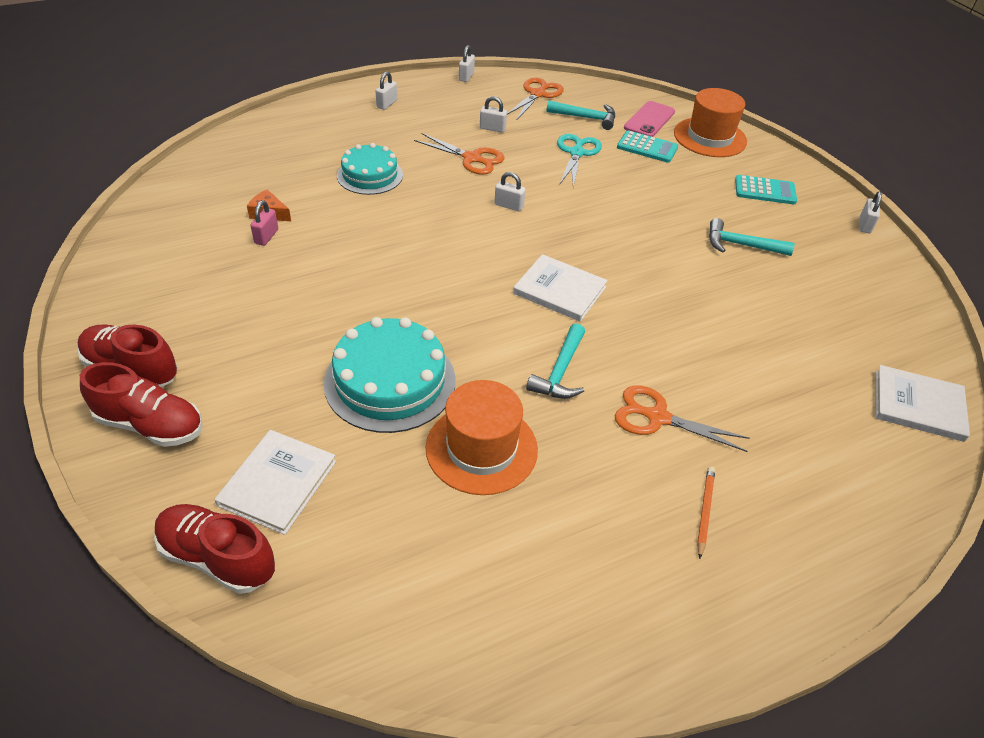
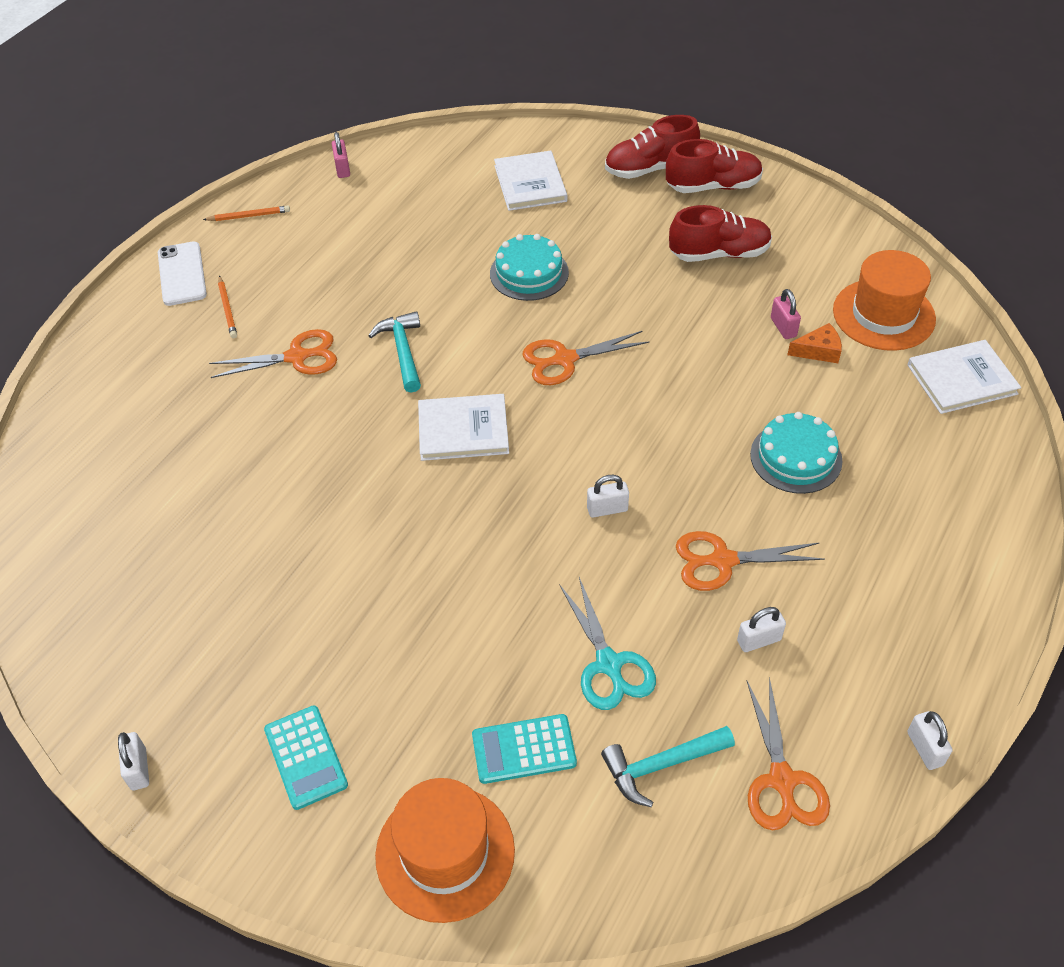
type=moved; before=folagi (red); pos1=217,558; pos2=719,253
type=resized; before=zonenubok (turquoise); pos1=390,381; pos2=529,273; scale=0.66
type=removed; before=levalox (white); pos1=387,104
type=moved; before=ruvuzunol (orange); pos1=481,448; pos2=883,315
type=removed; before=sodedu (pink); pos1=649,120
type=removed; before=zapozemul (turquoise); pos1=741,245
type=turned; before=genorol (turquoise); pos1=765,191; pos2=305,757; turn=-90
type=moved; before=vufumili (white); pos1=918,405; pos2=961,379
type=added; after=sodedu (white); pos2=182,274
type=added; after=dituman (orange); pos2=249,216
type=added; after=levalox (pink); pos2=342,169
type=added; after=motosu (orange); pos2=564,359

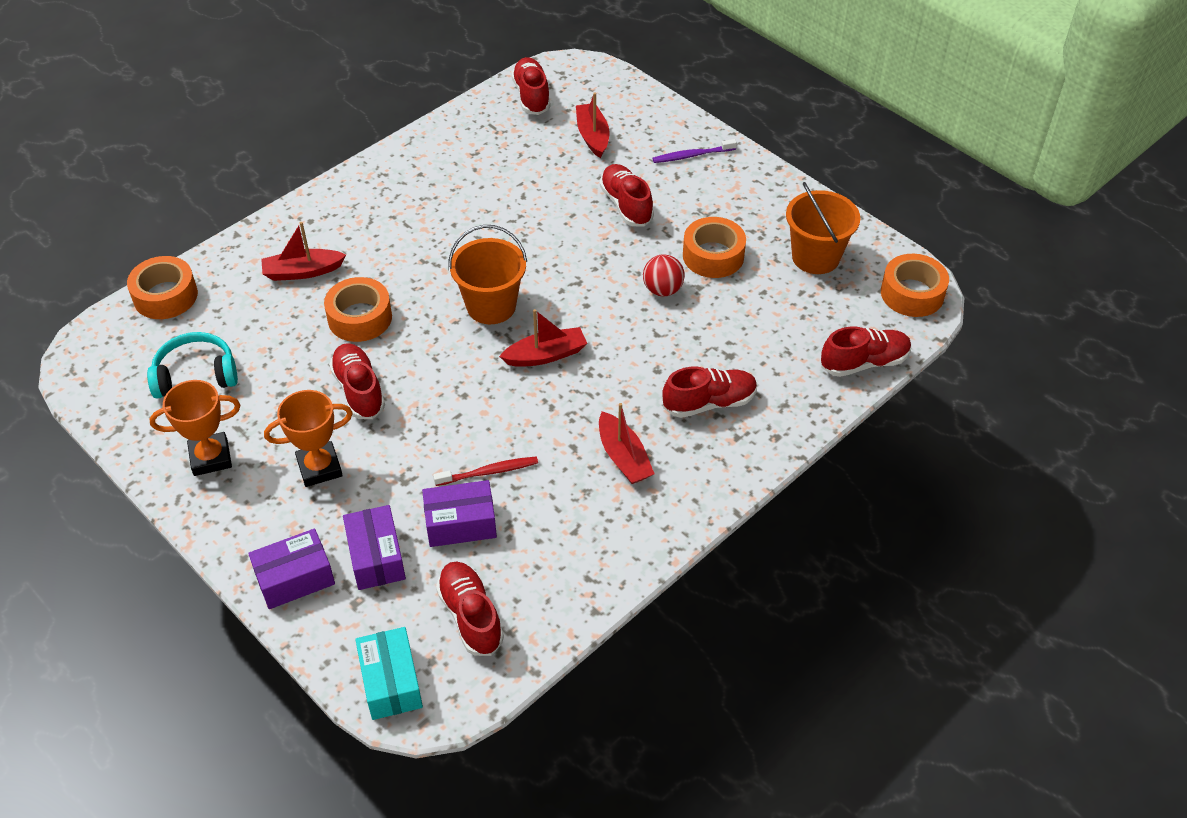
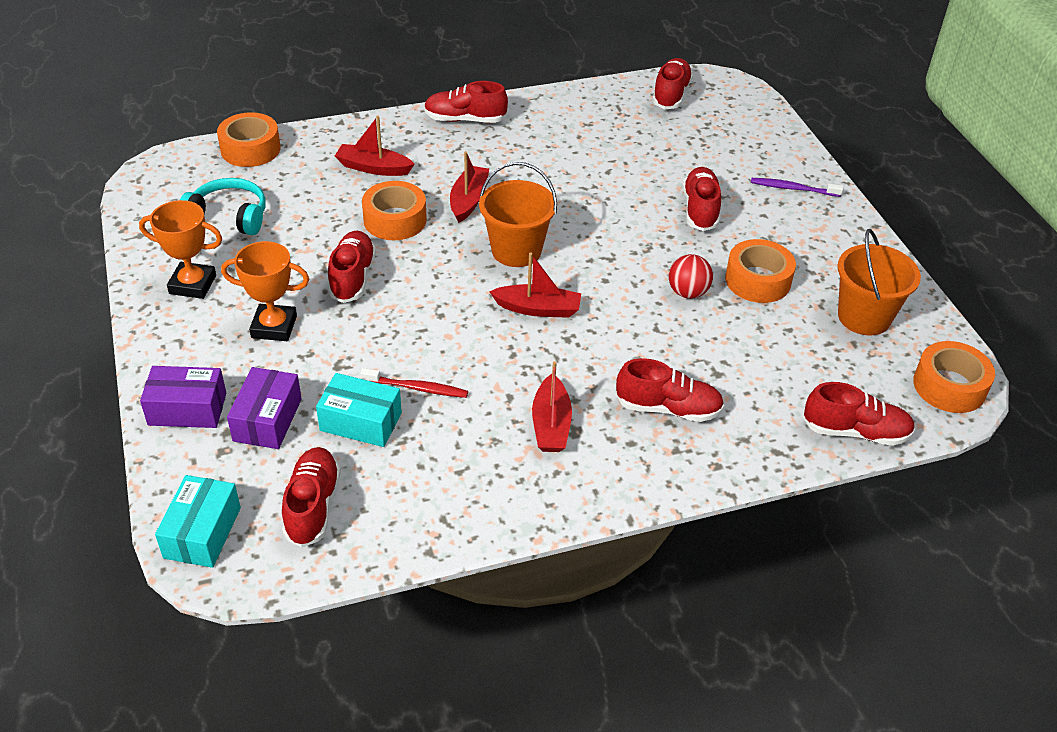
type=recoloured; before=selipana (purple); after=selipana (turquoise); pos1=460,523; pos2=361,422
type=moved; before=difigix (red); pos1=592,136; pos2=468,200
type=added; after=folagi (red); pos2=465,119

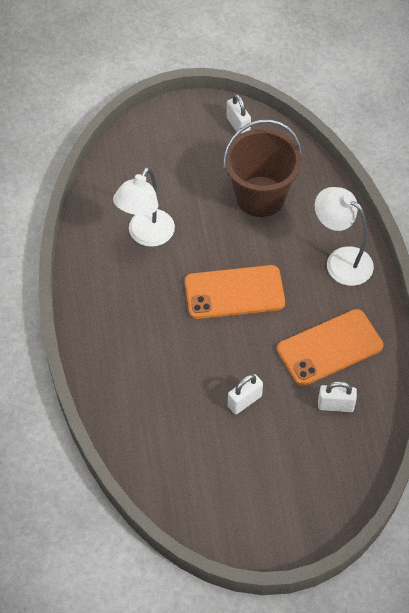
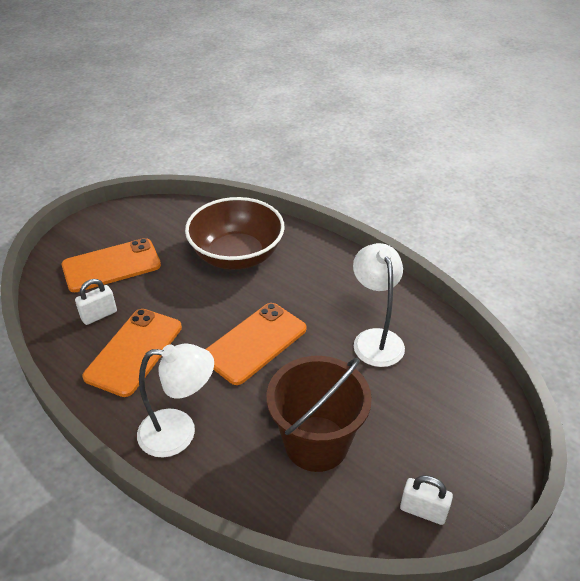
type=removed; before=levalox (white); pos1=244,401
type=added; after=sodedu (orange); pos2=111,266
type=added; after=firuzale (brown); pos2=237,255

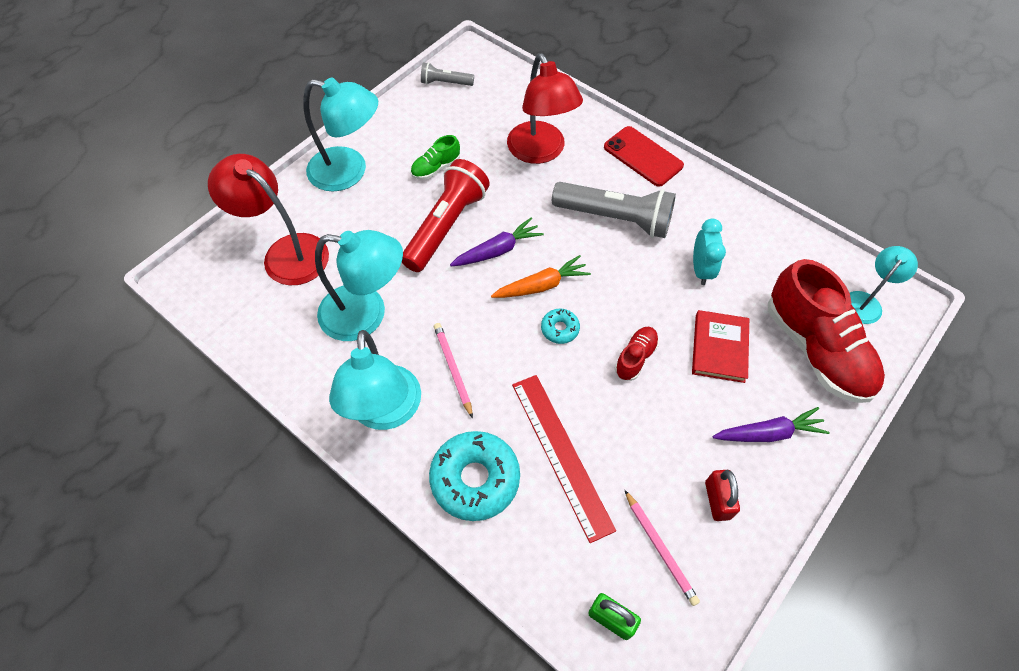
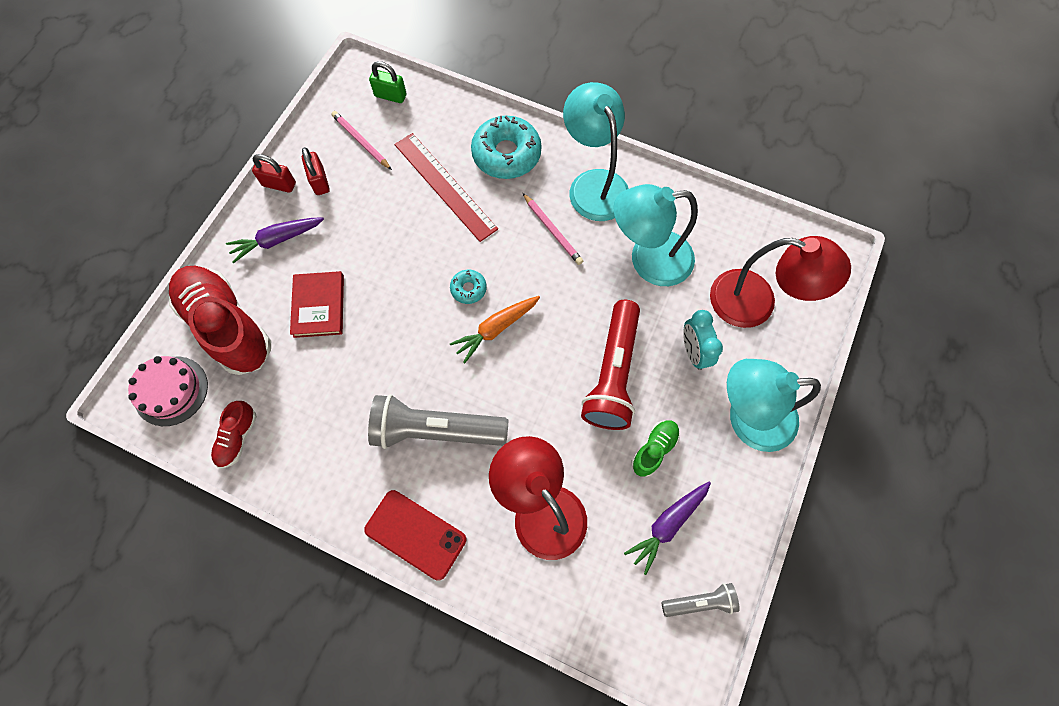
type=moved; before=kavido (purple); pos1=498,250; pos2=667,525
type=moved; before=folagi (red); pos1=635,358; pos2=238,438
type=moved; before=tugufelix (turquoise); pos1=701,270; pos2=693,352
type=replaced; before=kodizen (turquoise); after=zonenubok (pink); pos1=865,302; pos2=171,391
type=added; after=levalox (red); pos2=279,184

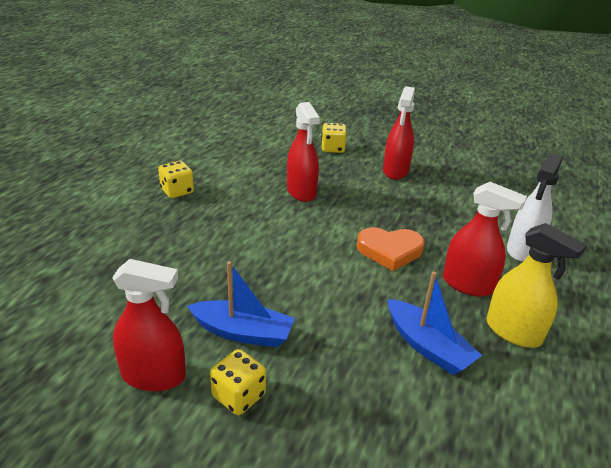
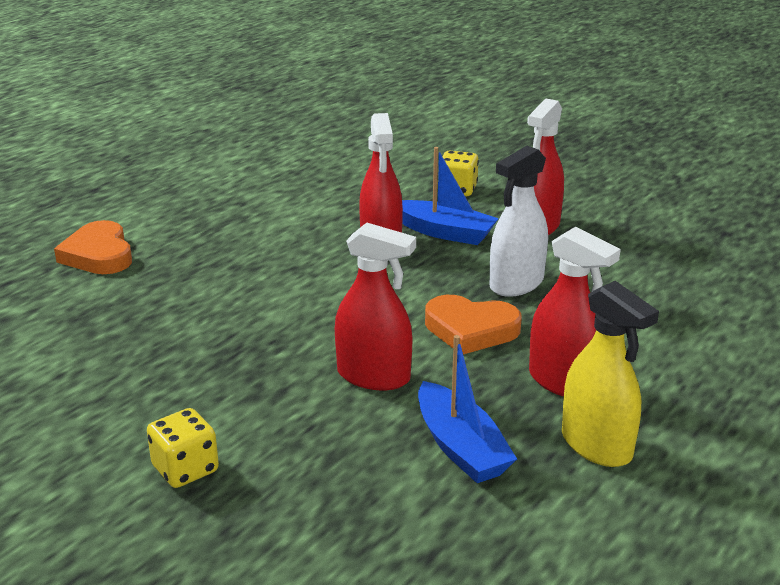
type=moved; before=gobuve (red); pos1=154,376; pos2=373,376
type=removed; before=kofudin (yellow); pos1=177,191
type=moved; before=difigix (blue); pos1=243,332; pos2=445,232
type=moved; before=gobuve (white); pos1=523,250; pos2=516,284
type=added; after=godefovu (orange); pos2=98,254

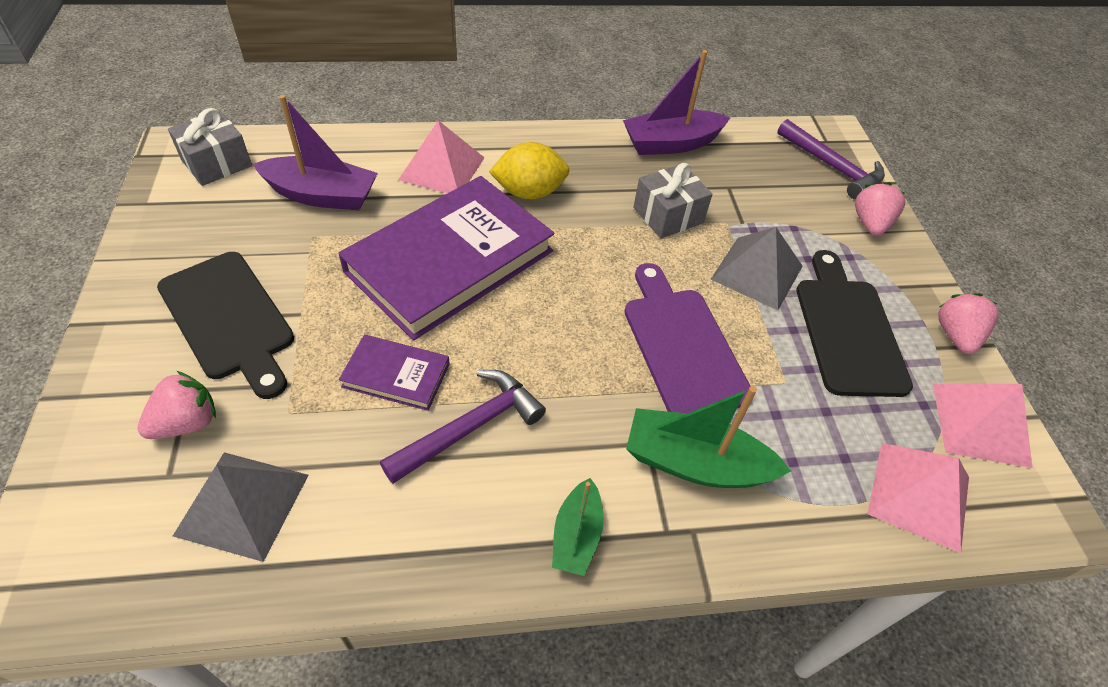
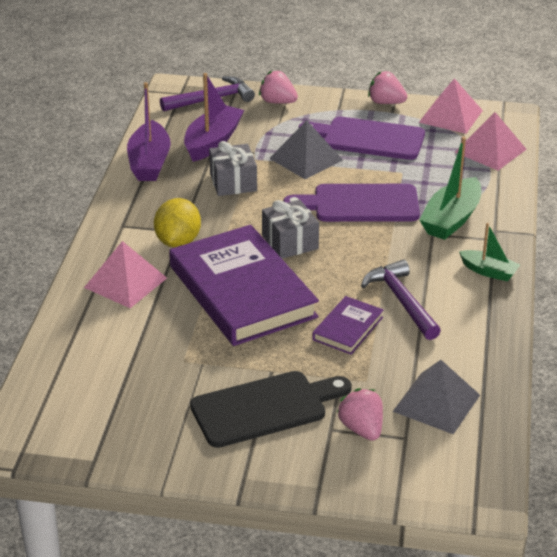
type=moved; before=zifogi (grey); pos1=217,163; pos2=290,242
type=moved; before=difigix (purple); pos1=322,195; pos2=212,142
type=recoloured; before=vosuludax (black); after=vosuludax (purple); pos1=848,330; pos2=368,138

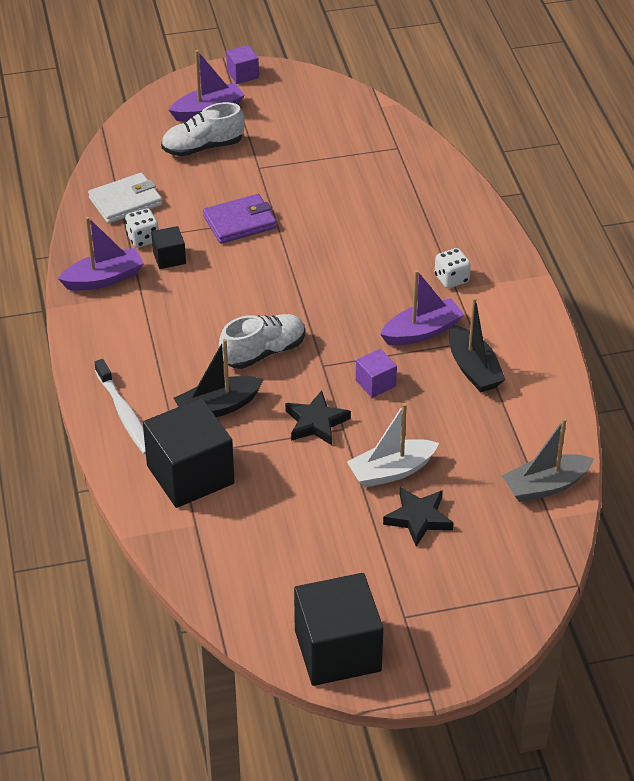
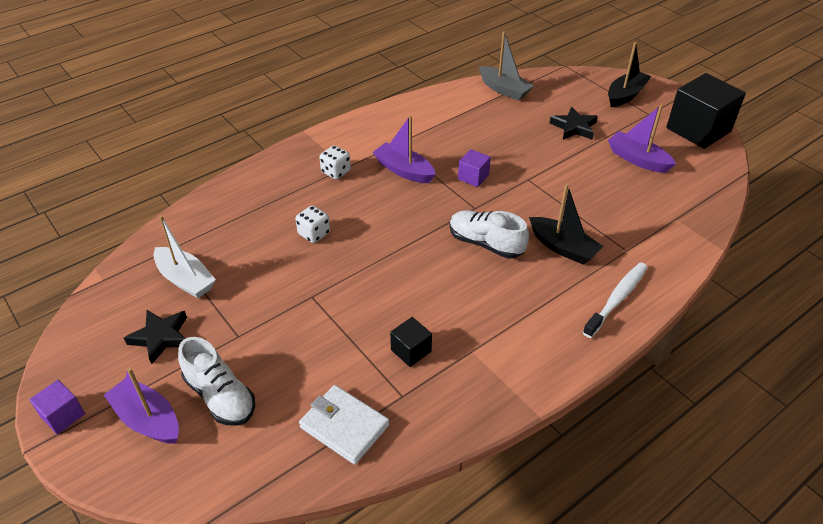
type=moved; before=difigix (purple); pos1=104,279; pos2=637,159
type=moved; before=kofudin (white); pos1=143,239; pos2=314,234
type=removed; before=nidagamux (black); pos1=190,475
type=removed; before=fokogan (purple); pos1=239,222
type=moved; before=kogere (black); pos1=316,422; pos2=161,337
type=moved; before=difigix (white); pos1=391,471; pos2=185,280
type=moved; before=difigix (black); pos1=473,369; pos2=625,95

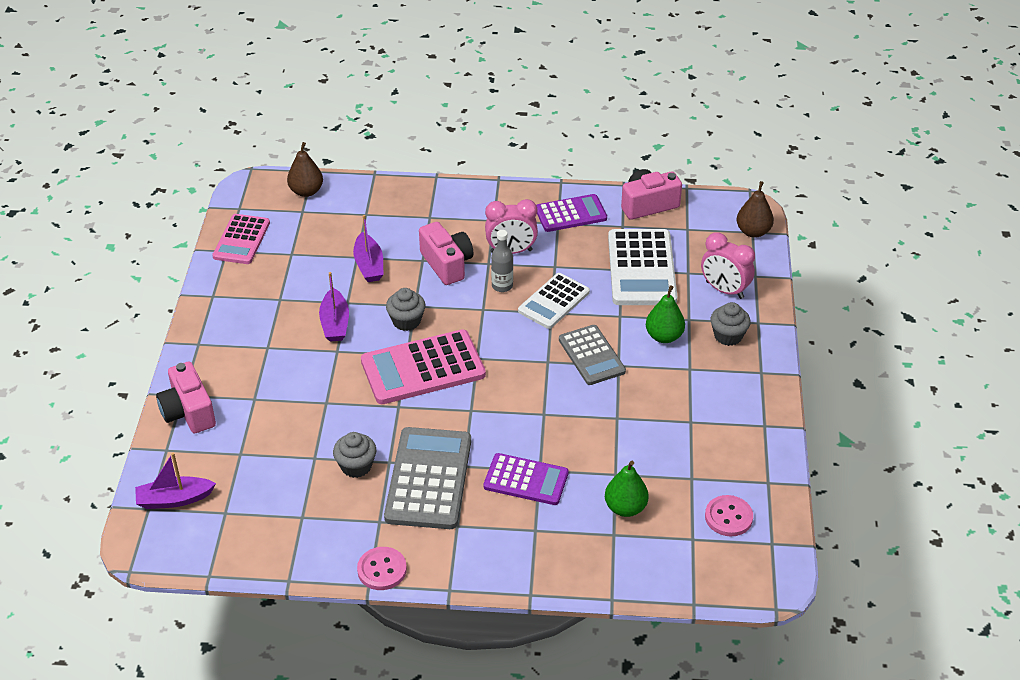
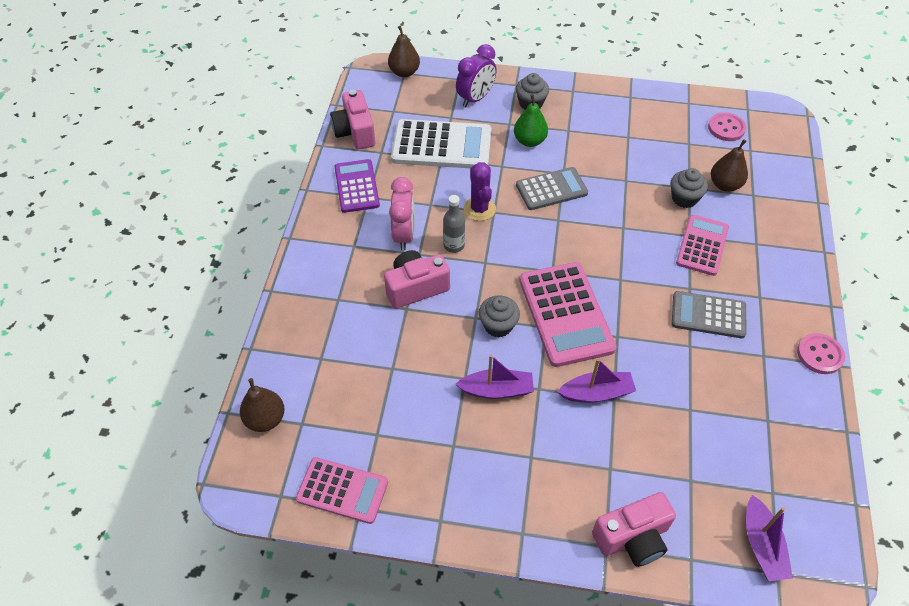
type=moved; before=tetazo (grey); pos1=356,466; pos2=684,198
type=moved; before=difigix (purple); pos1=369,265; pos2=596,393
type=resized; before=genorol (grey); pos1=429,479; pos2=708,315; scale=0.64
type=recoloured; before=genorol (purple); after=genorol (pink); pos1=526,480; pos2=702,245
type=replaced; before=genorol (white); after=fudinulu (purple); pos1=553,301; pos2=479,209
type=recoloured; before=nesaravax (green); after=nesaravax (brown); pos1=625,508; pos2=725,185
type=recoloured; before=tugufelix (pink); after=tugufelix (purple); pos1=724,290; pos2=475,98

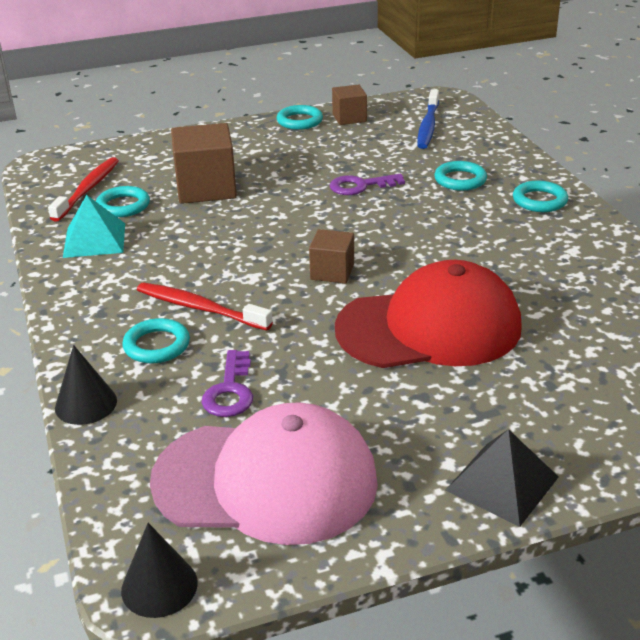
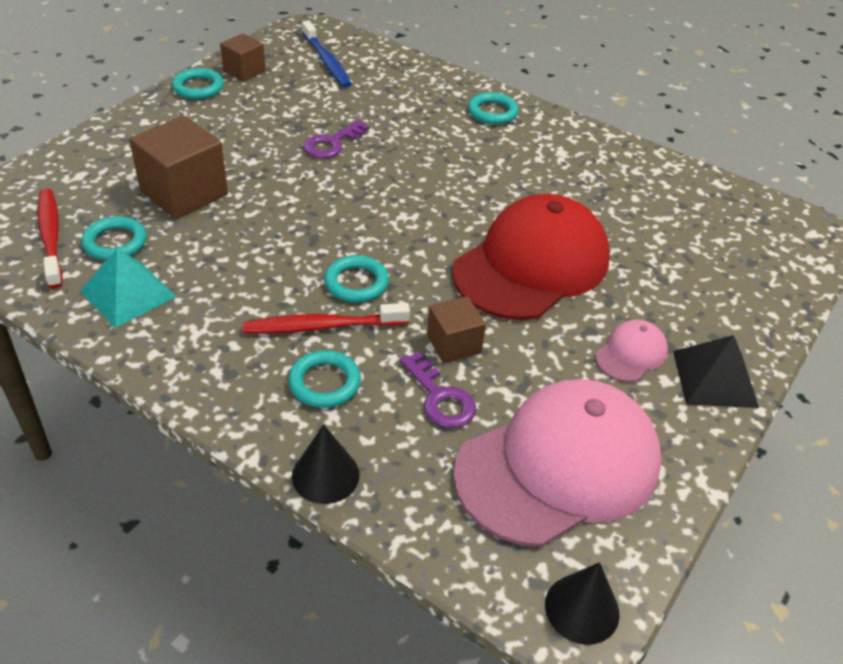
type=moved; before=nidagamux (brown); pos1=332,272; pos2=454,344
type=moved; before=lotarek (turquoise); pos1=460,180; pos2=356,283
type=added; after=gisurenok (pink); pos2=631,354

